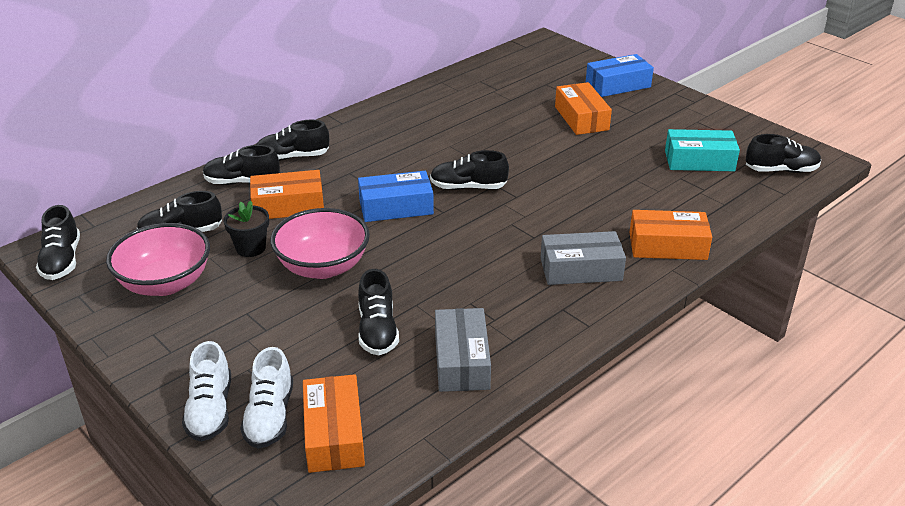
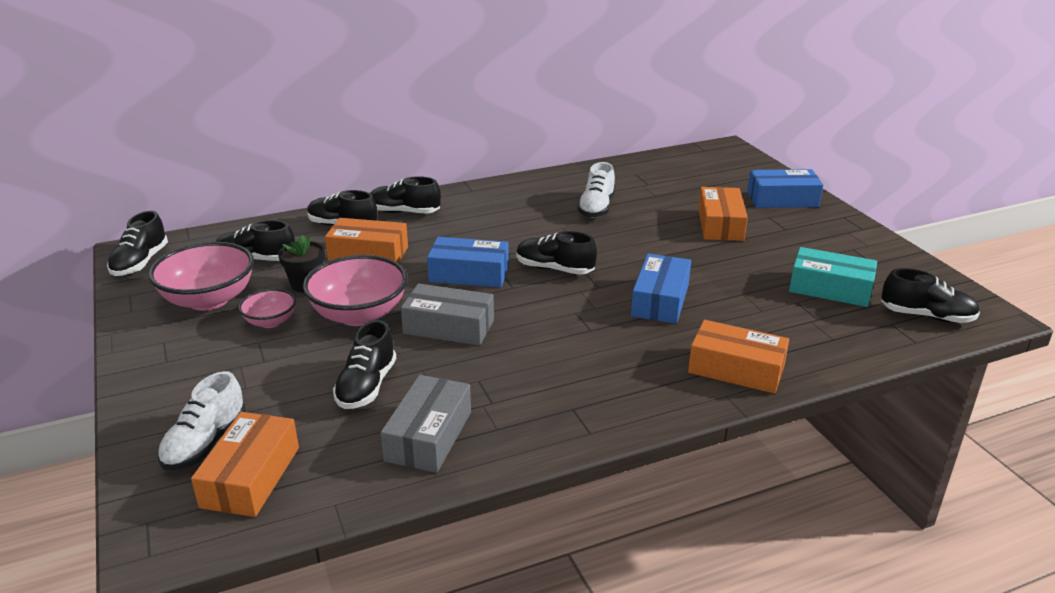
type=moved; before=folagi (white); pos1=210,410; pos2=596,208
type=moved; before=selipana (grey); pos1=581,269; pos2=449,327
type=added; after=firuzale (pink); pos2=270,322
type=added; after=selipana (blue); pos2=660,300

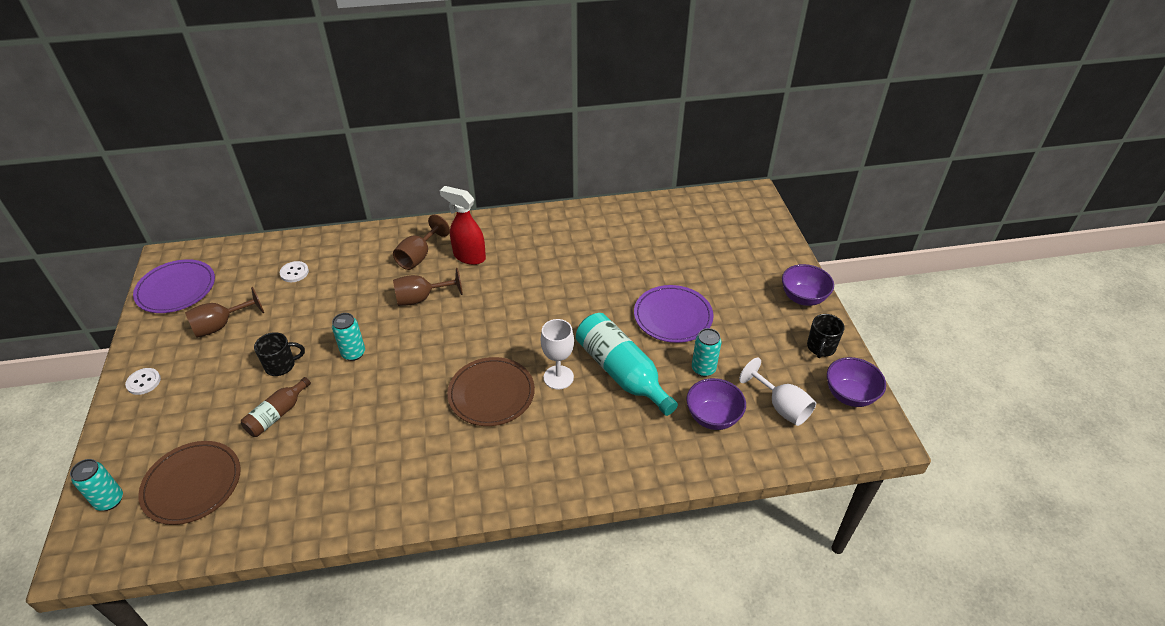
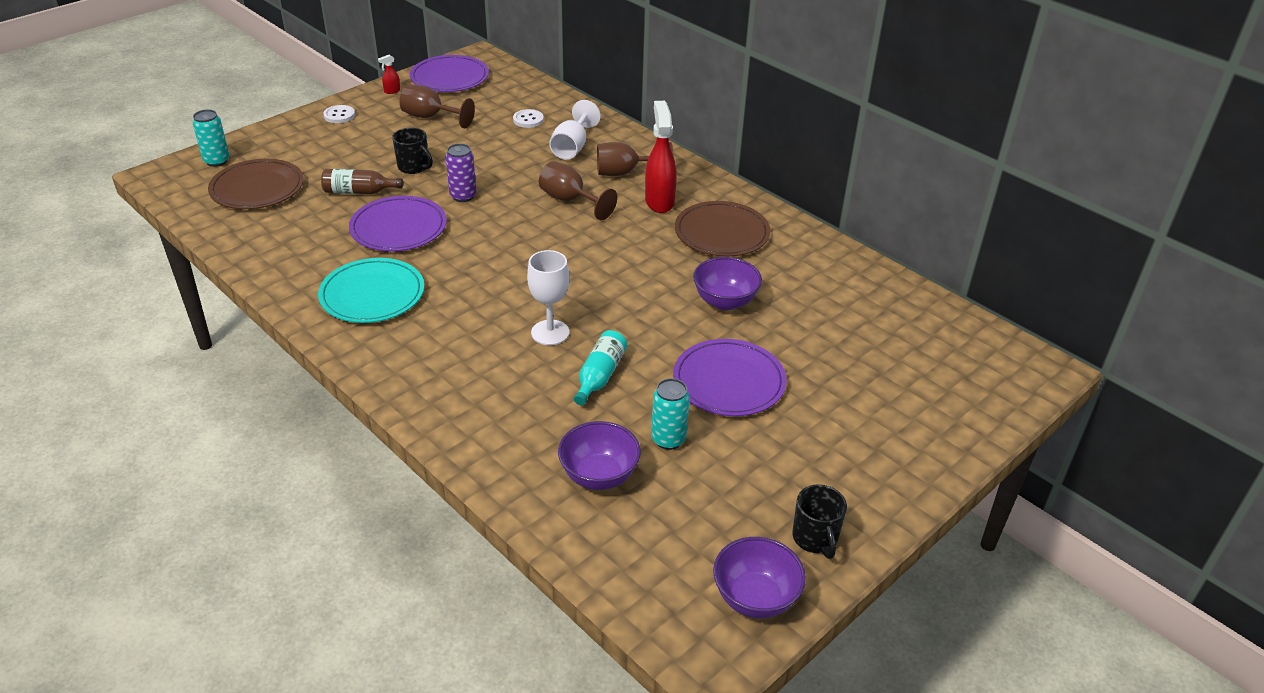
type=recoloured; before=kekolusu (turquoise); after=kekolusu (purple); pos1=353,353; pos2=463,196
type=moved; before=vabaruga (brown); pos1=491,394; pos2=721,233
type=resized; before=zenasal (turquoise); pos1=622,373; pos2=600,376; scale=0.55
type=moved; before=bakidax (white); pos1=781,407; pos2=572,147
type=moved; before=firuzale (purple); pos1=803,298; pos2=725,301
type=turned; before=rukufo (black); pos1=820,348; pos2=815,538; turn=-90
type=added; after=vabaruga (turquoise); pos2=372,294
type=added; after=vabaruga (purple); pos2=398,228
type=added; after=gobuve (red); pos2=392,91

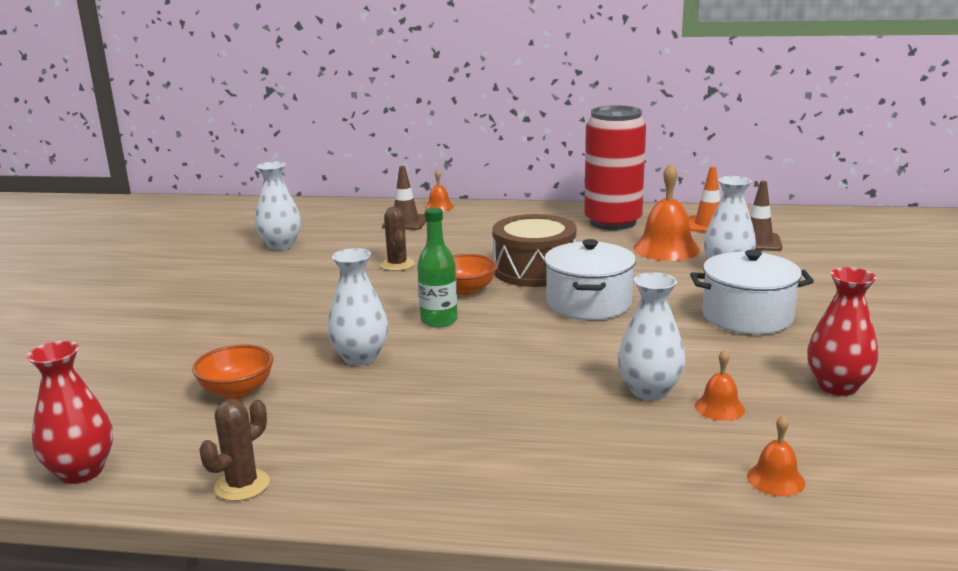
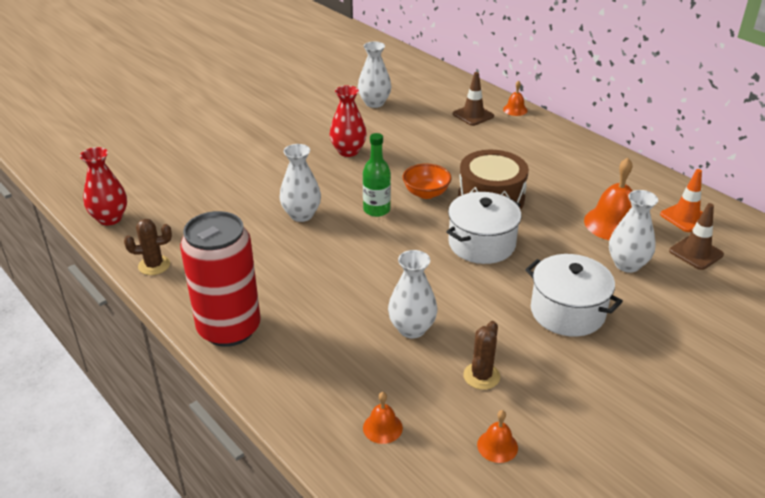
type=removed; before=firuzale (orange); pos1=237,391
type=moved; before=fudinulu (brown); pos1=397,265; pos2=481,376
type=moved; before=kekolusu (red); pos1=613,222; pos2=229,328
type=moved; before=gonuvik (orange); pos1=719,407; pos2=497,446
type=moved; before=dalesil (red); pos1=837,386; pos2=348,151

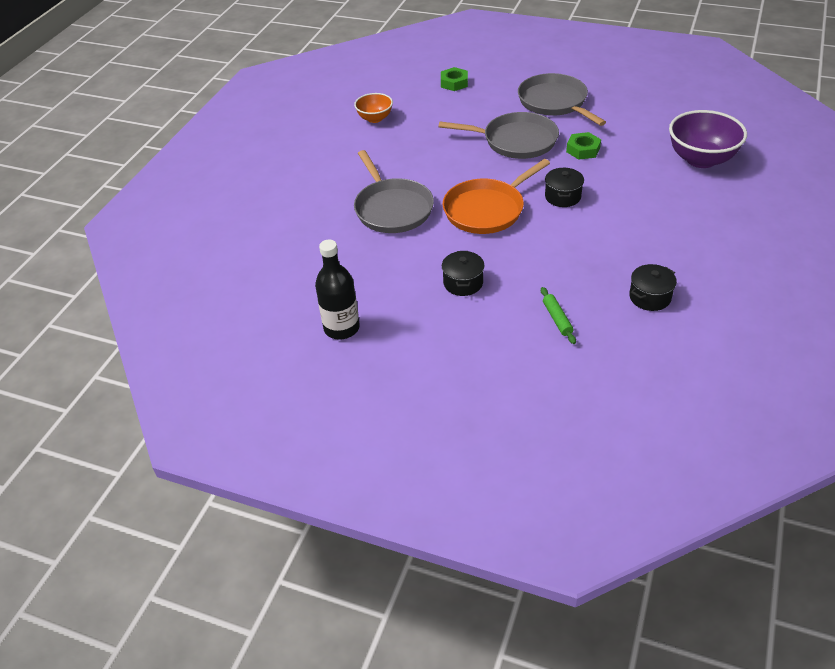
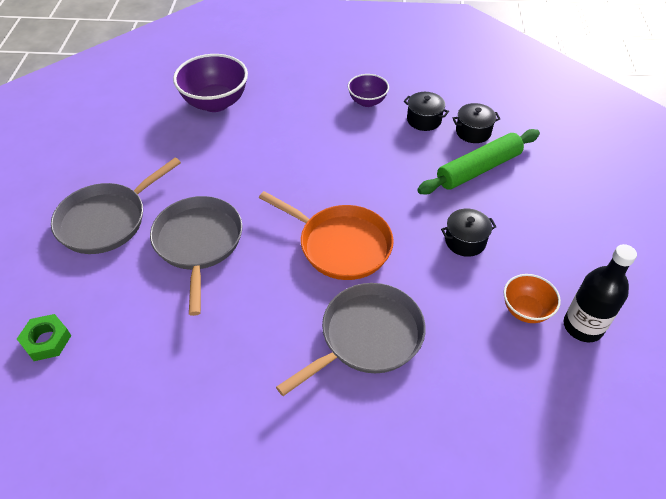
type=moved; before=firuzale (orange); pos1=375,118; pos2=525,310
type=resized; before=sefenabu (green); pos1=557,319; pos2=478,169; scale=2.11
type=moved; before=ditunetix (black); pos1=563,197; pos2=473,132
type=removed; before=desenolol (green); pos1=583,150
type=added; after=firuzale (purple); pos2=367,102

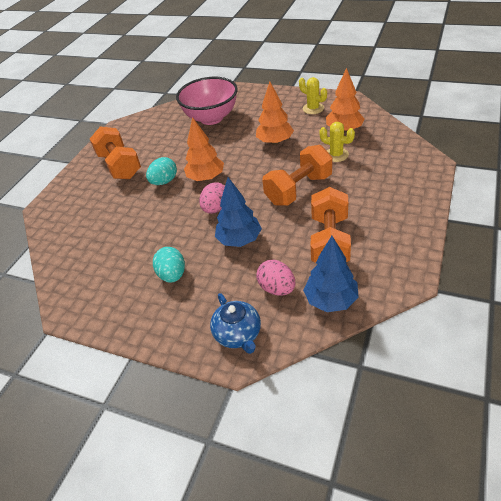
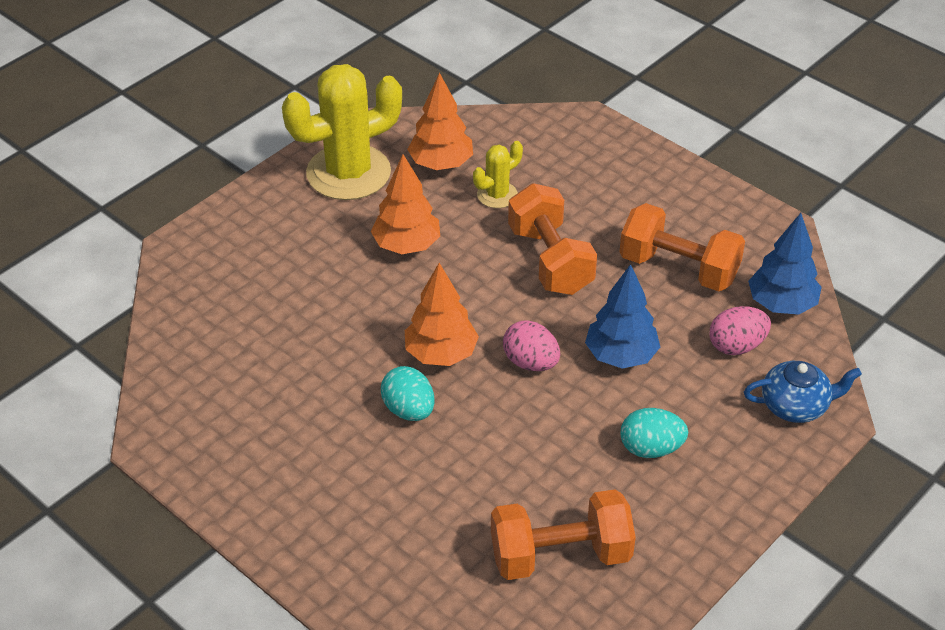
type=moved; before=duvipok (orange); pos1=120,166; pos2=560,555
type=removed; before=firuzale (pink); pos1=211,118
type=resized; before=fudinulu (yellow); pos1=313,108; pos2=348,173; scale=2.11

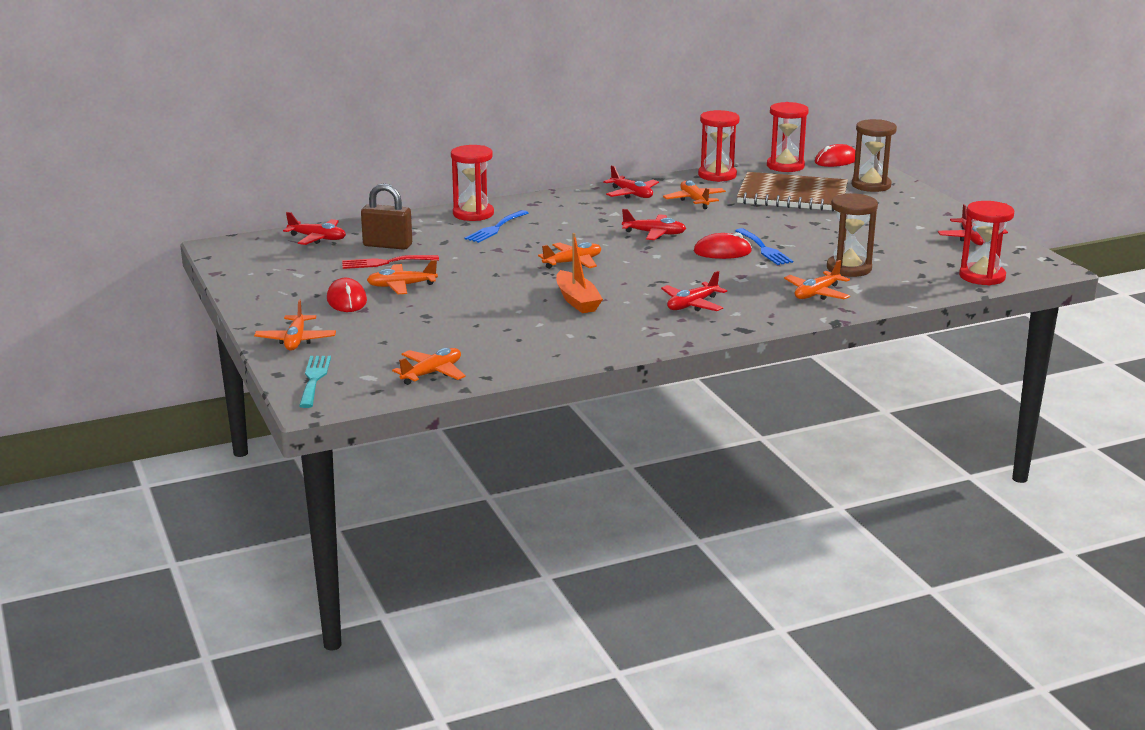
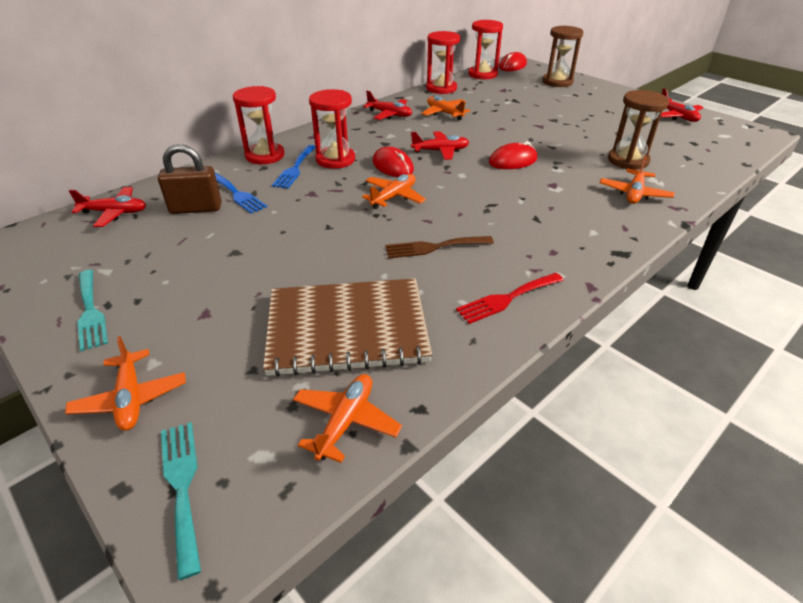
type=moved; before=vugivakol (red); pos1=347,300; pos2=393,166
type=moved; before=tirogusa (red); pos1=385,262; pos2=507,299
type=removed; before=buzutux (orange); pos1=401,286
type=replaced; before=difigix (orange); after=tirogusa (brown); pos1=577,301; pos2=434,247
type=removed; before=buzutux (red); pos1=692,305
type=moved; before=tirogusa (blue); pos1=764,249; pos2=237,194
type=moved; before=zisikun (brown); pos1=792,195; pos2=347,328
type=moved; before=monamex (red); pos1=982,276; pos2=335,159
type=added; after=tirogusa (turquoise); pos2=90,312

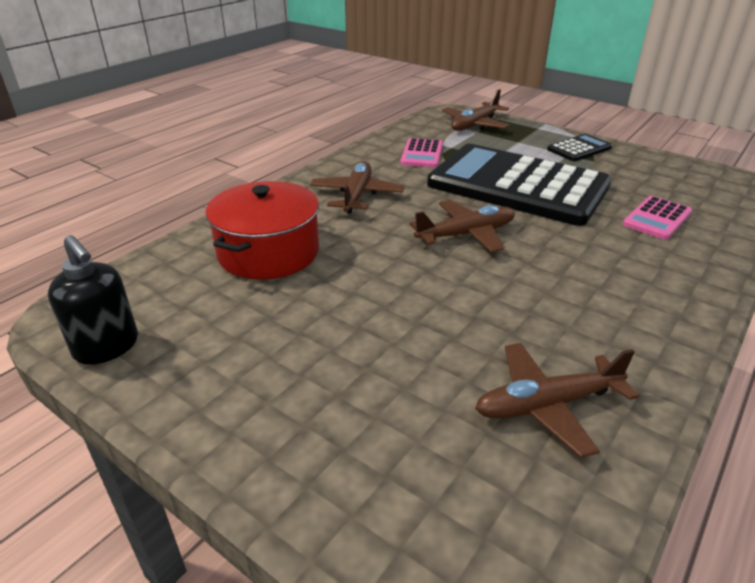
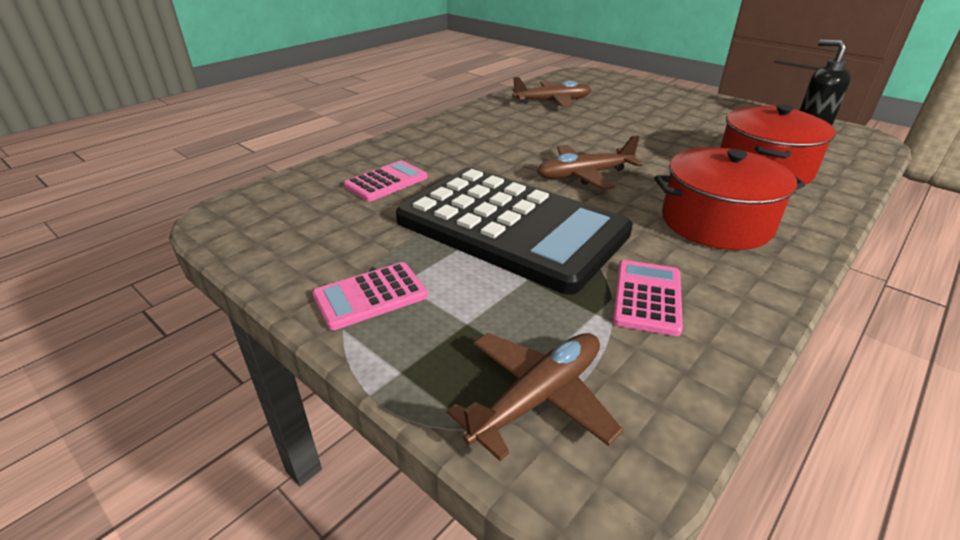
type=replaced; before=buzutux (brown); after=ditunetix (red); pos1=357,195; pos2=716,222
type=recoloured; before=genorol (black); after=genorol (pink); pos1=579,149; pos2=370,296

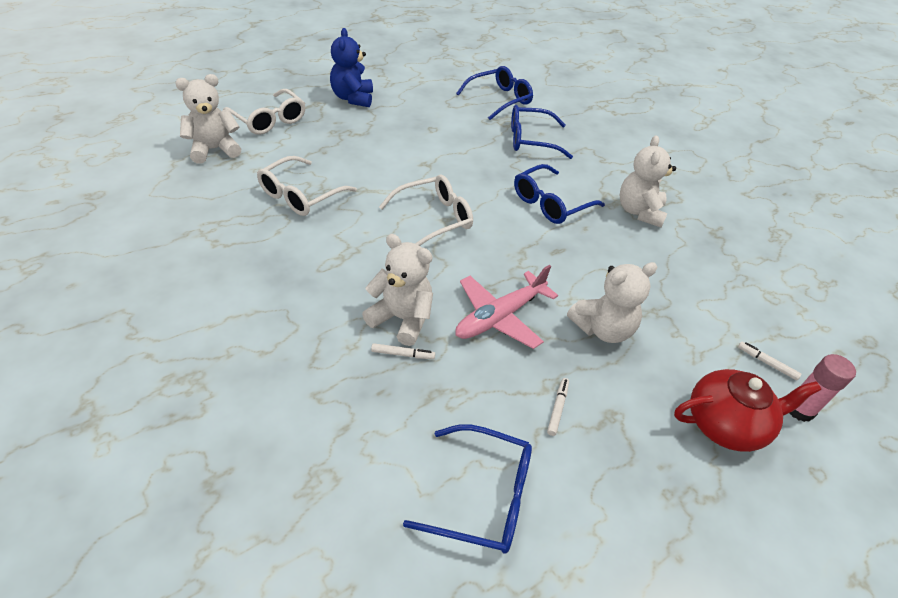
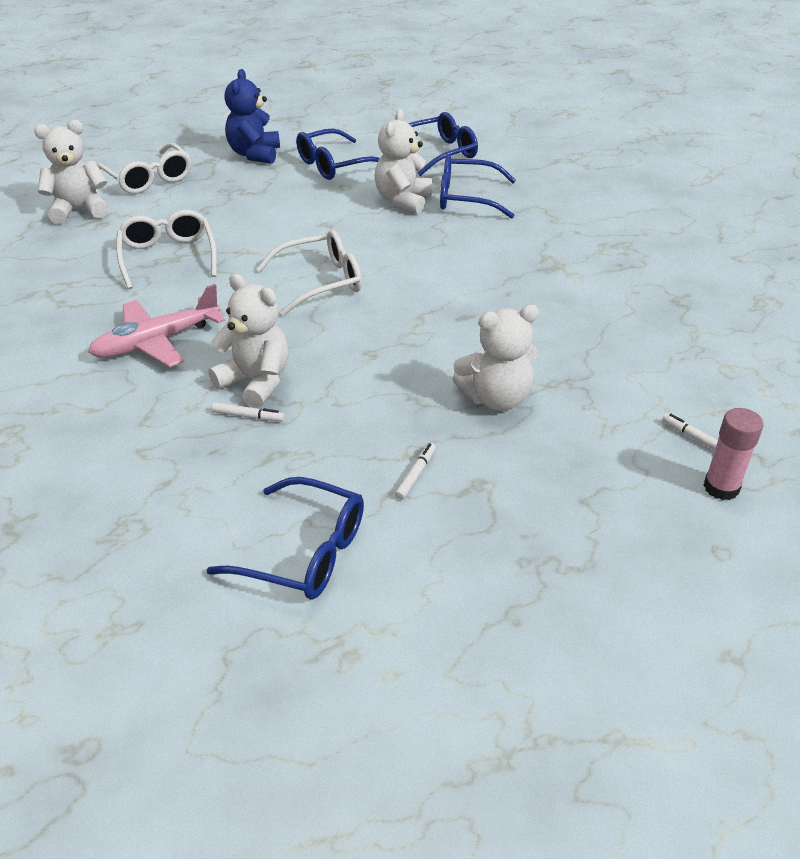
type=turned; before=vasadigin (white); pos1=300,195; pos2=168,257; turn=120
type=moved; before=buzutux (pink); pos1=500,317; pos2=157,342
type=moved; before=vasadigin (blue); pos1=550,203; pos2=334,165
type=moved; before=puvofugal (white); pos1=639,212; pos2=403,200
type=removed; before=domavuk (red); pos1=725,424

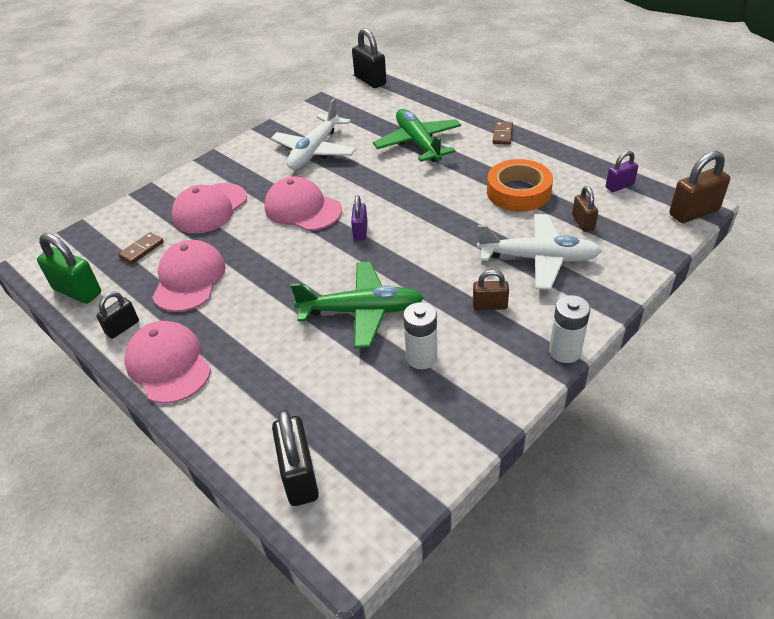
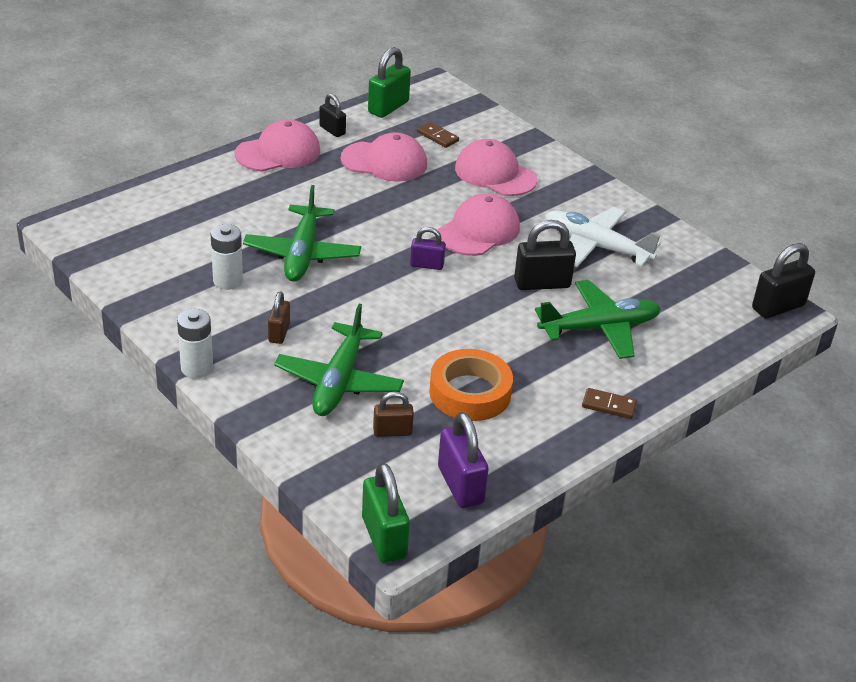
type=moved; before=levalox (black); pos1=299,476; pos2=542,283
type=recoloured; before=buzutux (white); after=buzutux (green); pos1=539,258; pos2=339,381
type=resized; before=levalox (purple); pos1=619,186; pos2=460,485; scale=1.65
type=recoloured; before=levalox (brown); after=levalox (green); pos1=694,212; pos2=384,537

